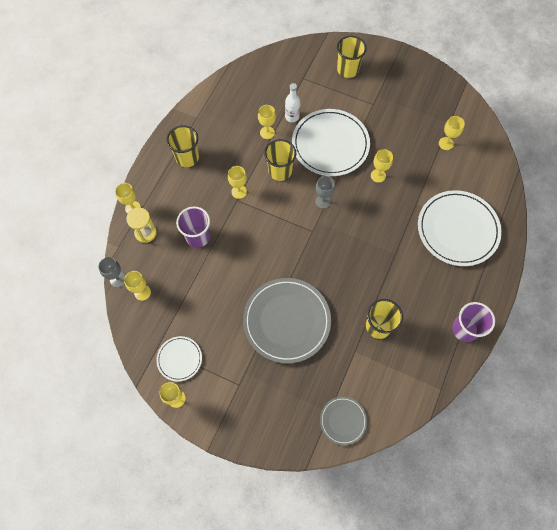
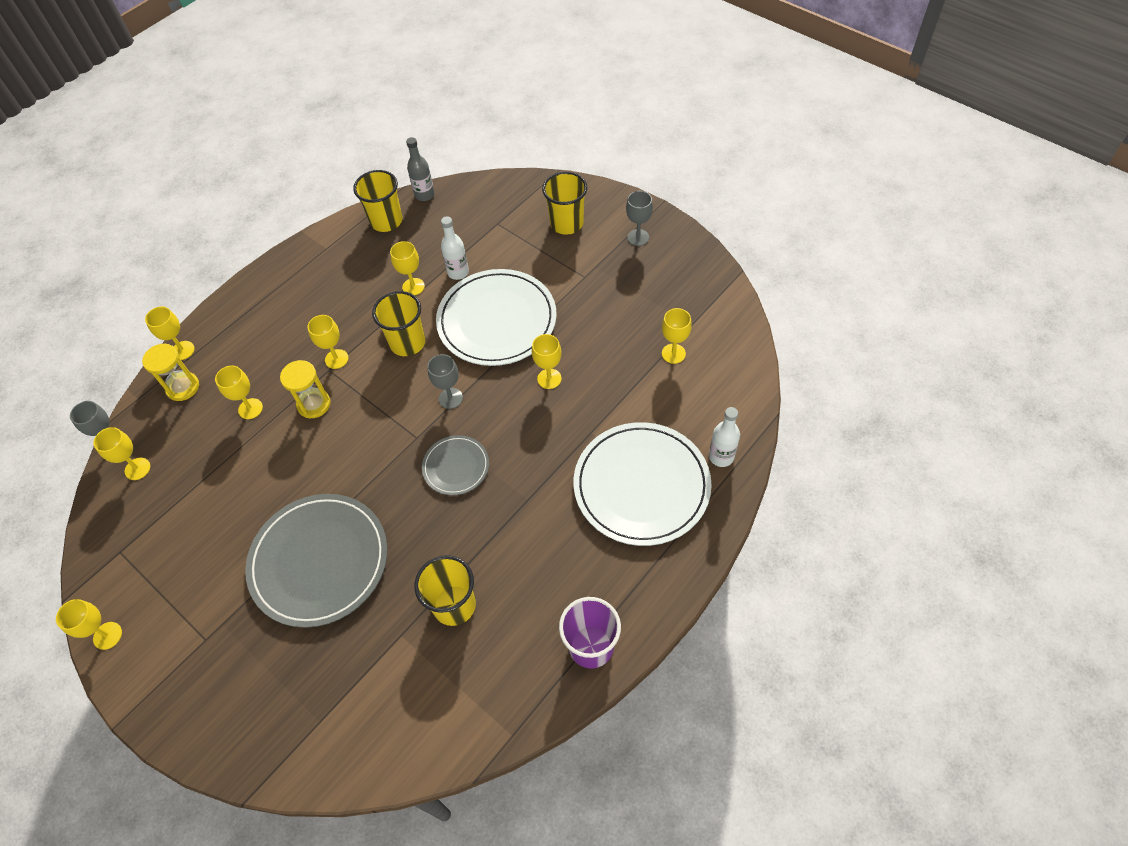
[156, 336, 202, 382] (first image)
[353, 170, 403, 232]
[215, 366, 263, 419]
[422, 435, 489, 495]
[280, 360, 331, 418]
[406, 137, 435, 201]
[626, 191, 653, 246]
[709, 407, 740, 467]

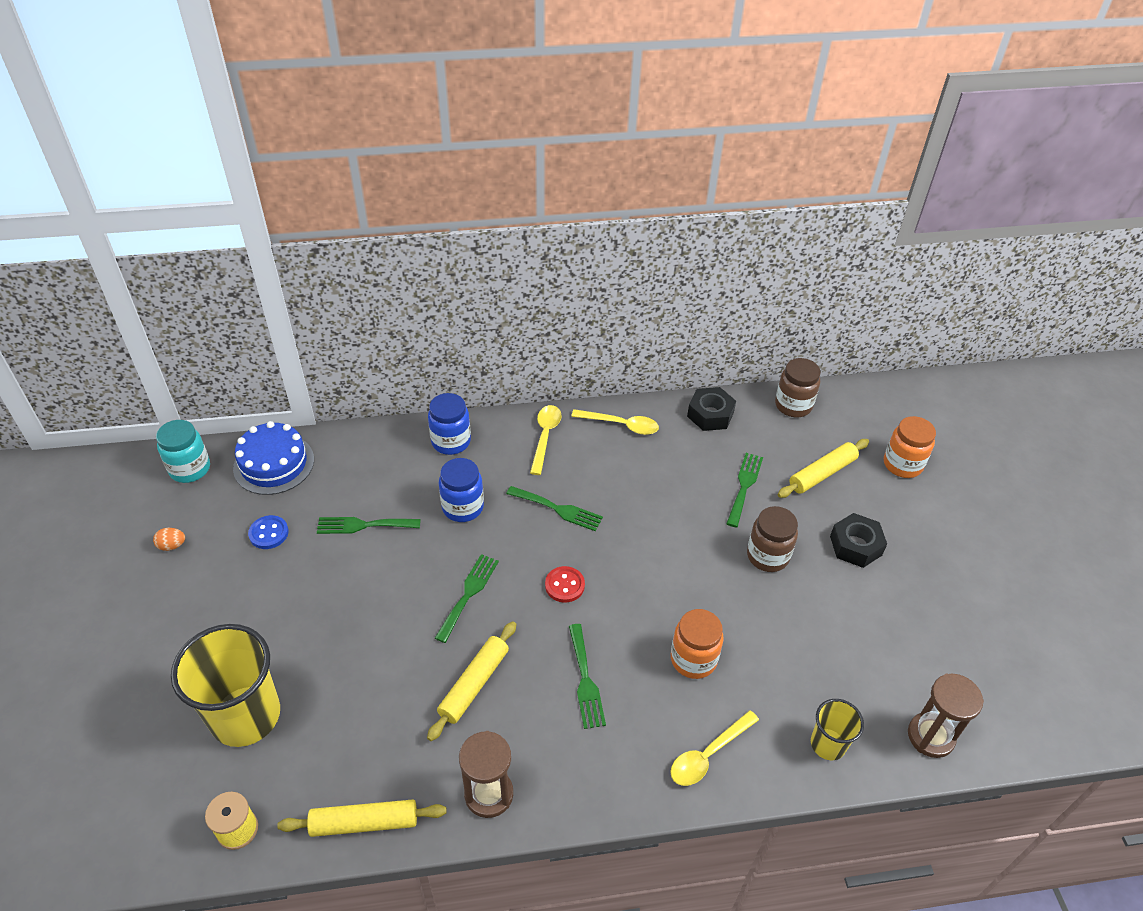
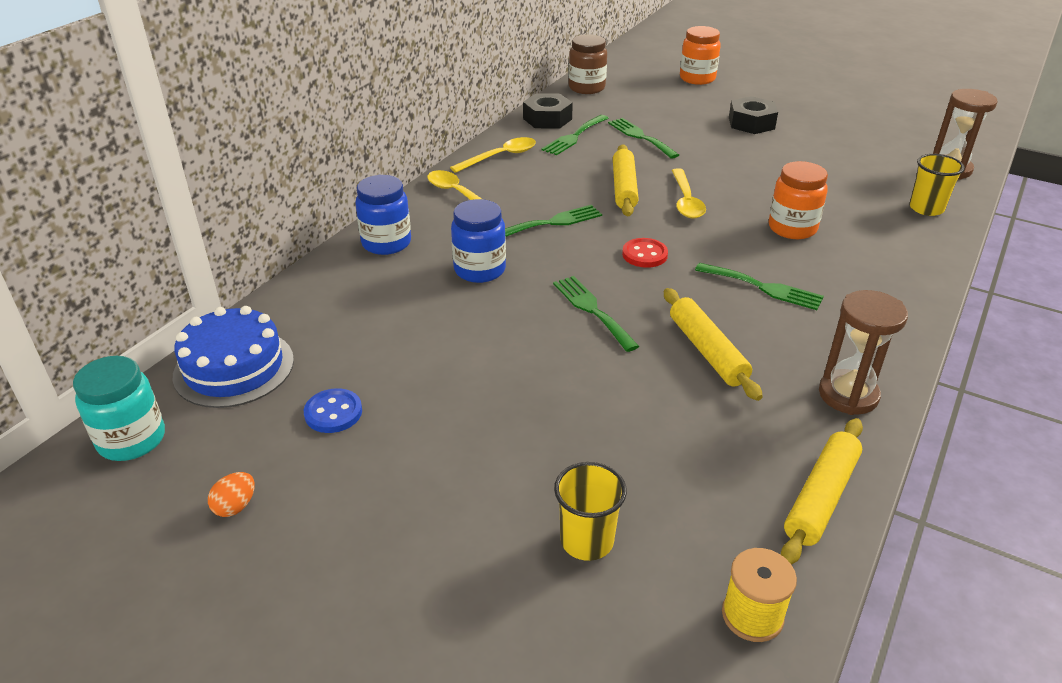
[554, 462, 627, 561]
[541, 115, 609, 155]
[672, 168, 706, 219]
[747, 506, 798, 572] (first image)
[613, 144, 639, 216]

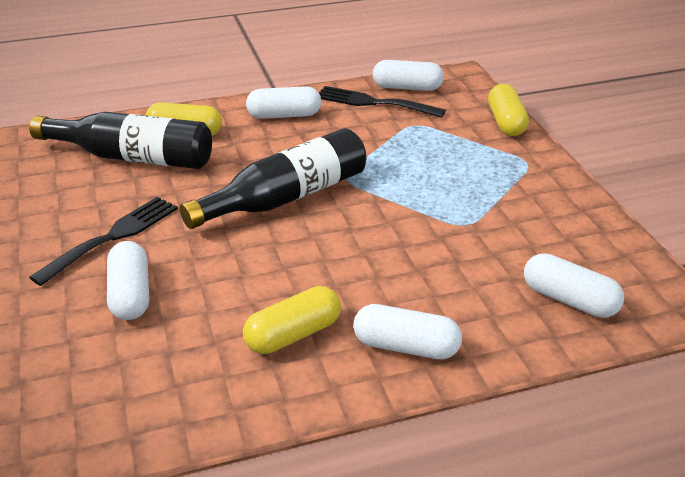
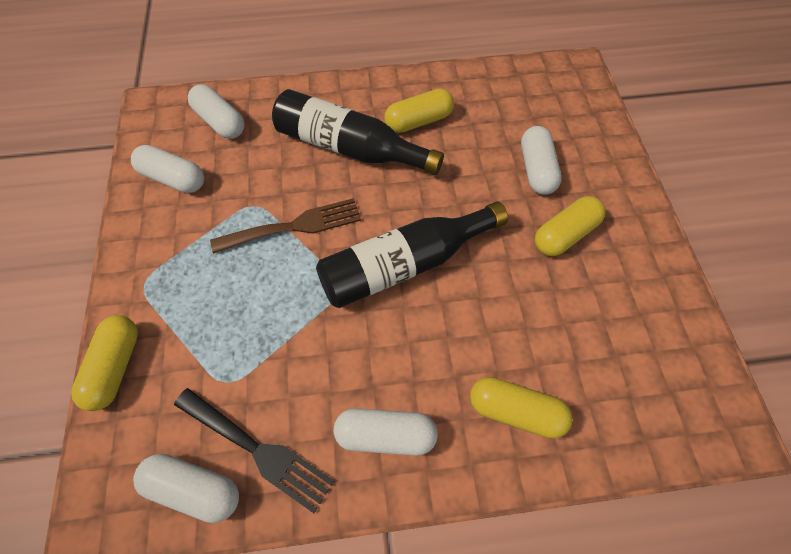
[272, 89, 444, 175]
[535, 196, 605, 256]
[131, 145, 204, 193]
[210, 198, 361, 254]

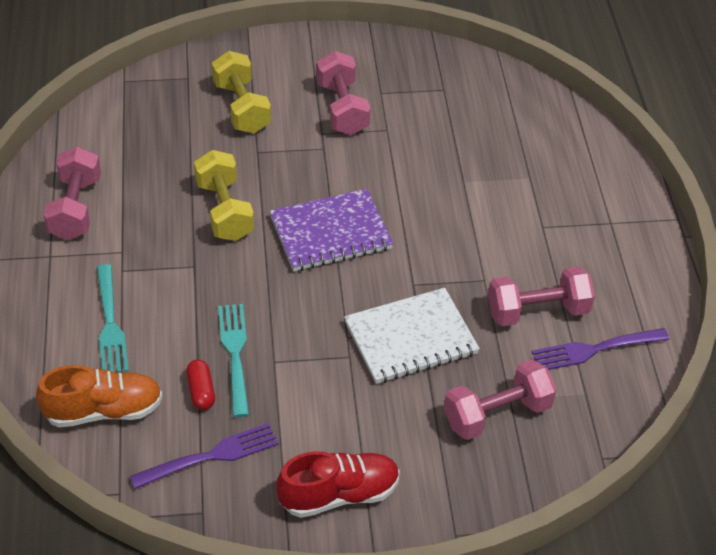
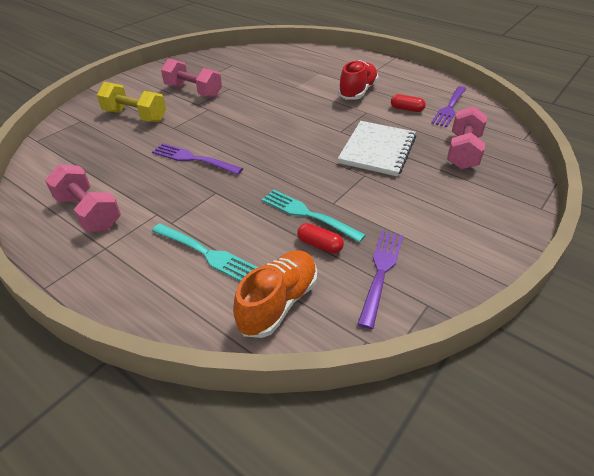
[152, 143, 243, 175]
[270, 189, 393, 271] (first image)
[338, 60, 379, 100]
[391, 94, 426, 112]

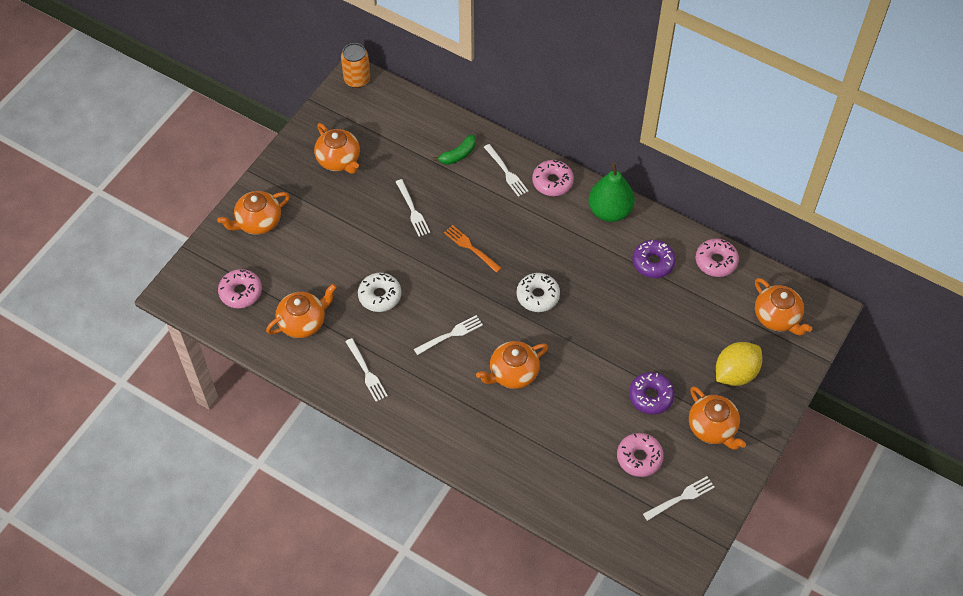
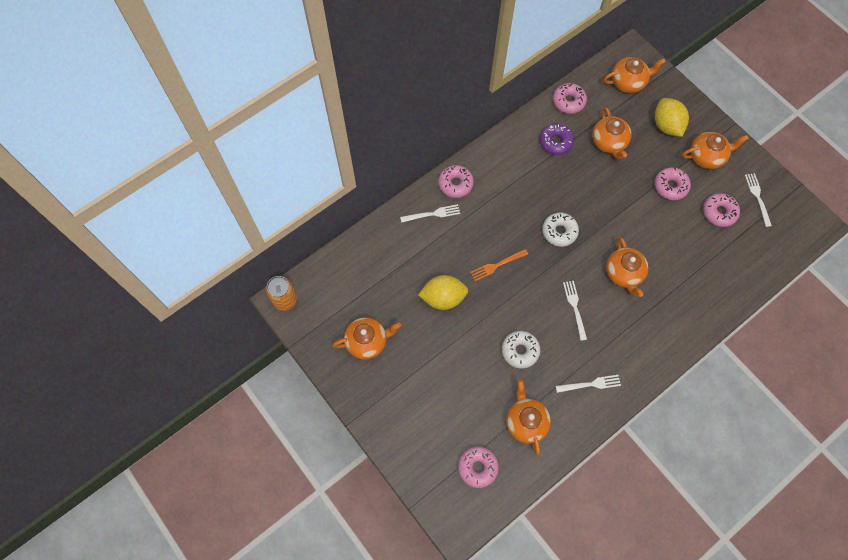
[592, 107, 631, 160]
[418, 275, 468, 310]
[433, 134, 476, 165] (first image)
[588, 162, 635, 222] (first image)
[654, 167, 691, 200]

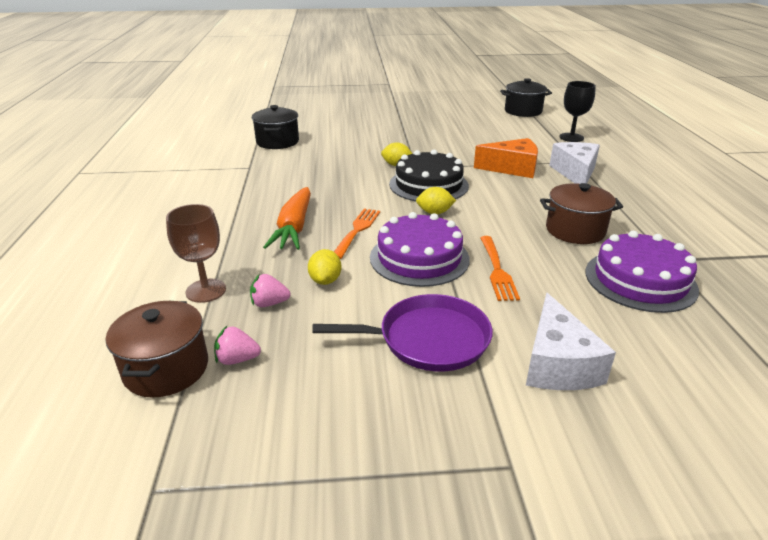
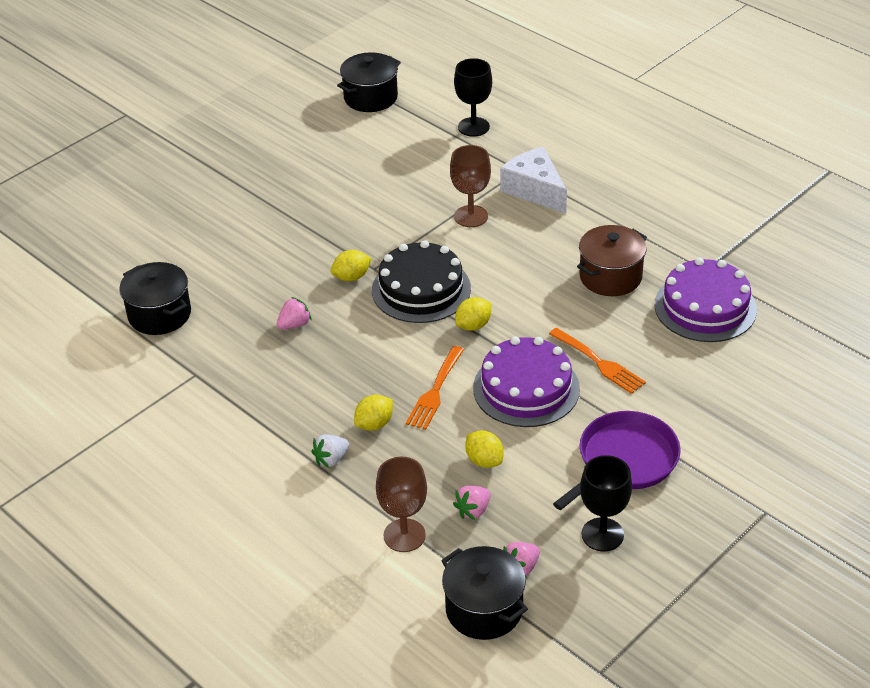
[441, 546, 528, 640]
[354, 395, 393, 431]
[406, 346, 464, 430]
[450, 145, 491, 227]
[526, 293, 616, 390] (first image)
[277, 297, 312, 329]
[311, 434, 349, 468]
[580, 455, 632, 551]

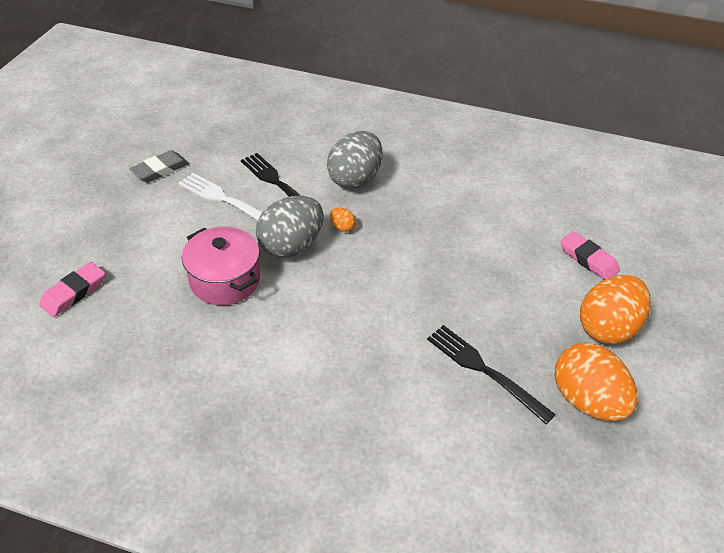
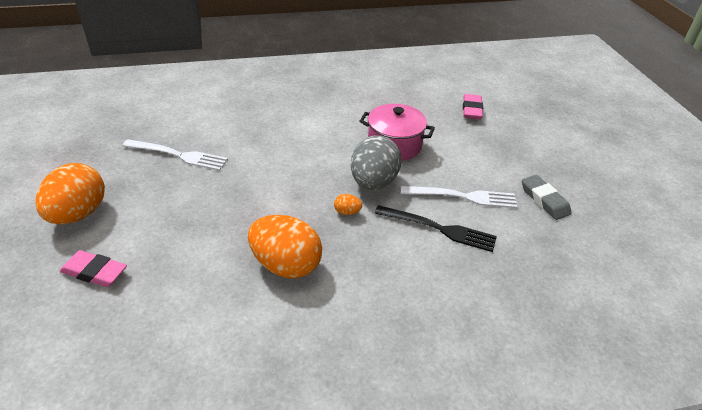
[522, 175, 571, 220]
[327, 131, 382, 189] (first image)
[122, 139, 228, 171]
[248, 215, 322, 278]

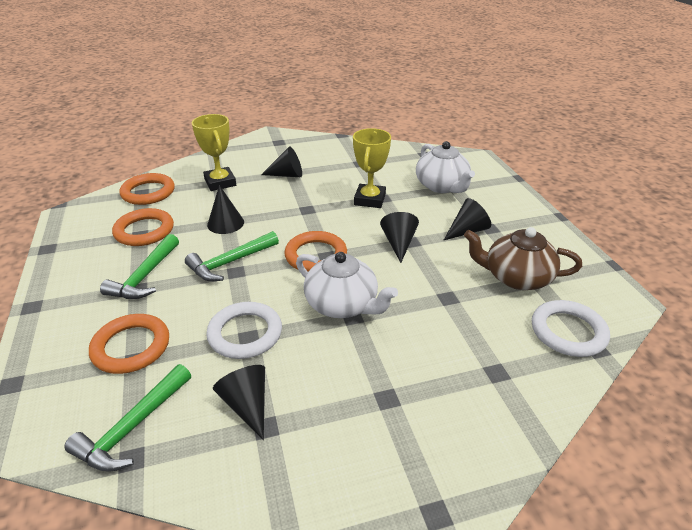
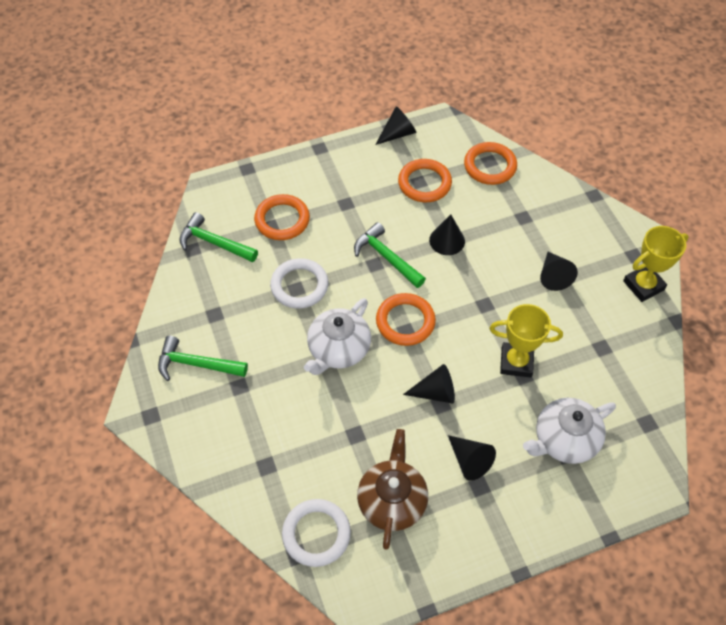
[158, 336, 248, 381]
[623, 226, 689, 302]
[375, 106, 417, 145]

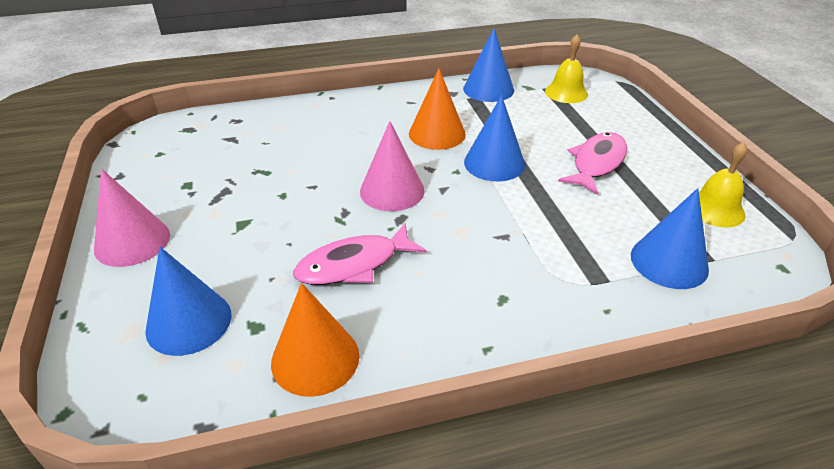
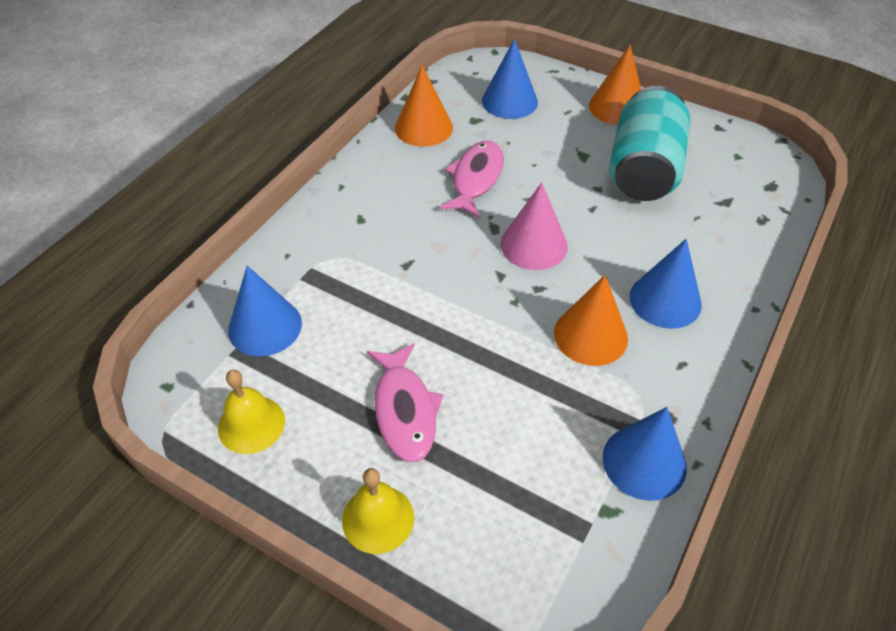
[589, 45, 641, 125]
[630, 239, 702, 329]
[342, 468, 414, 554]
[609, 86, 690, 201]

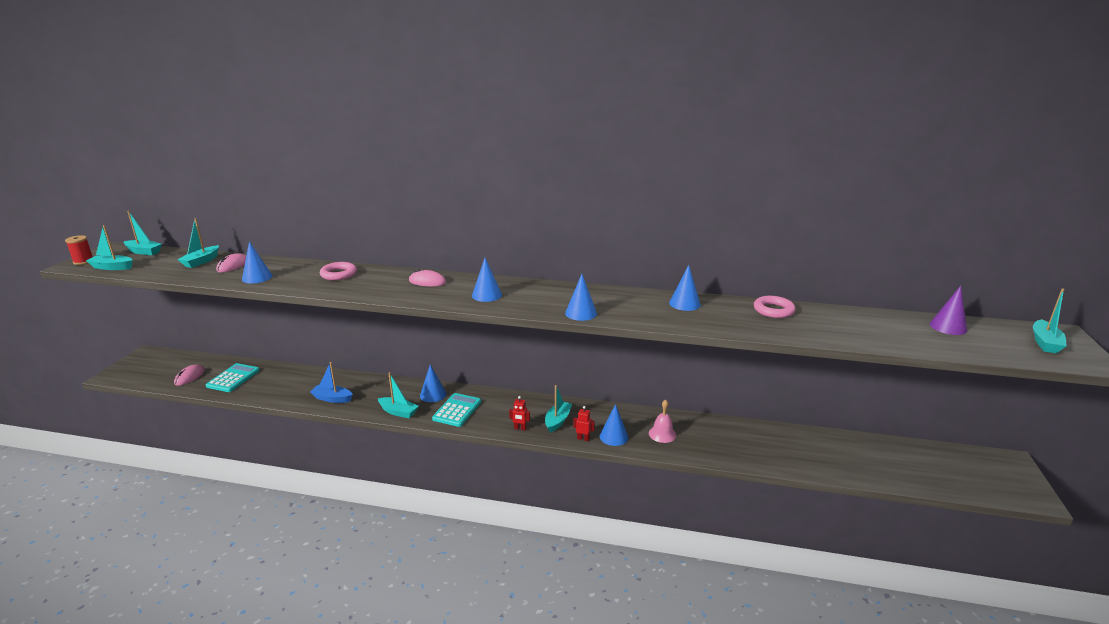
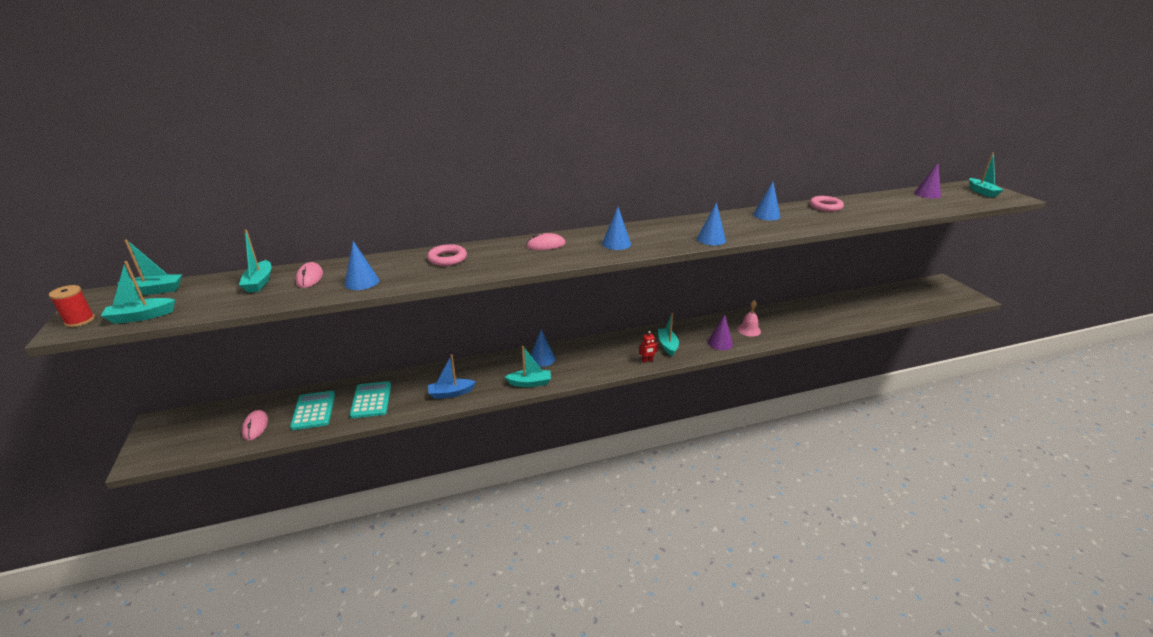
[350, 381, 391, 418]
[573, 406, 595, 441] (first image)
[708, 315, 733, 350]

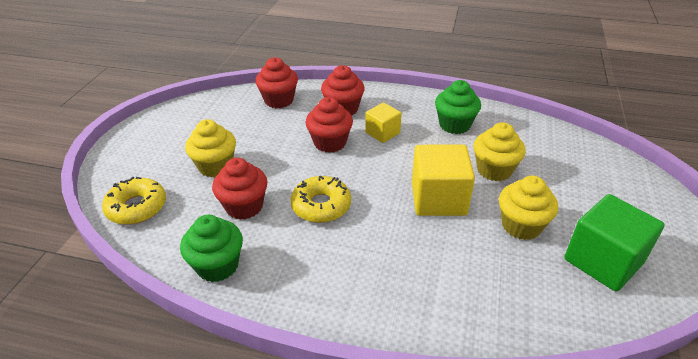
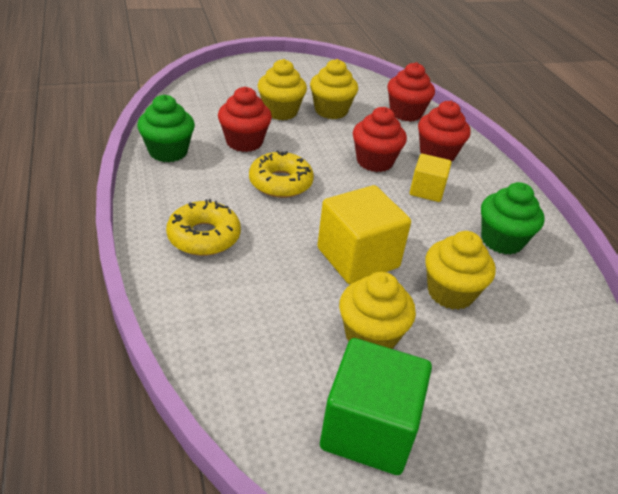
[166, 199, 241, 256]
[310, 59, 358, 119]

